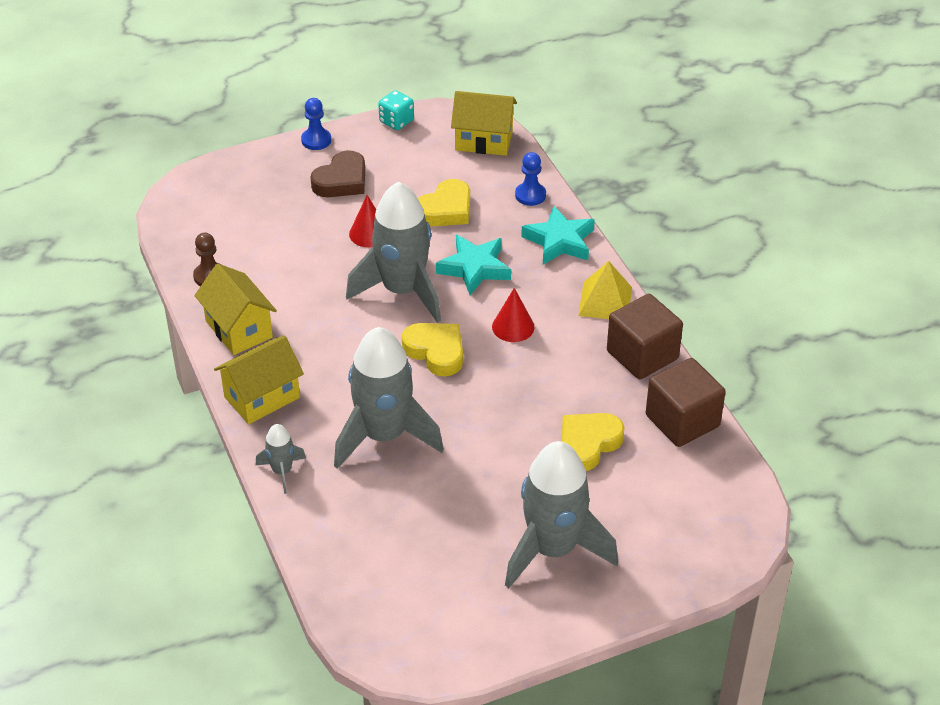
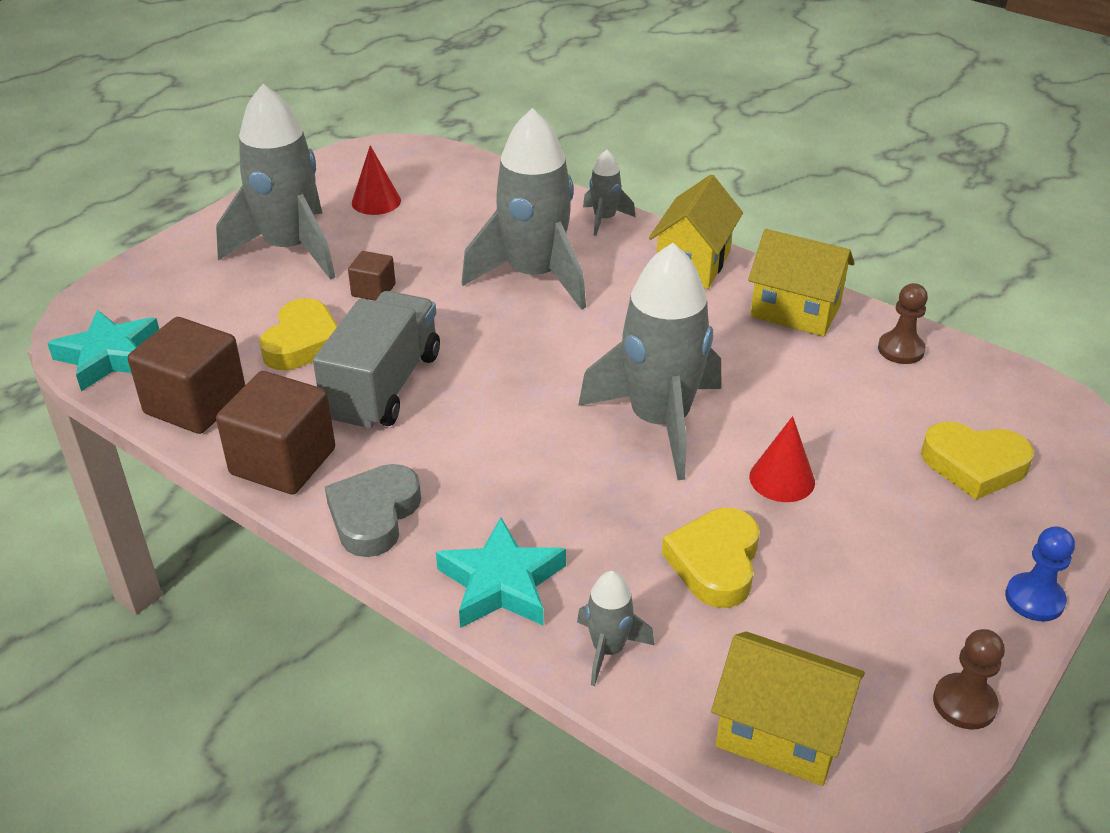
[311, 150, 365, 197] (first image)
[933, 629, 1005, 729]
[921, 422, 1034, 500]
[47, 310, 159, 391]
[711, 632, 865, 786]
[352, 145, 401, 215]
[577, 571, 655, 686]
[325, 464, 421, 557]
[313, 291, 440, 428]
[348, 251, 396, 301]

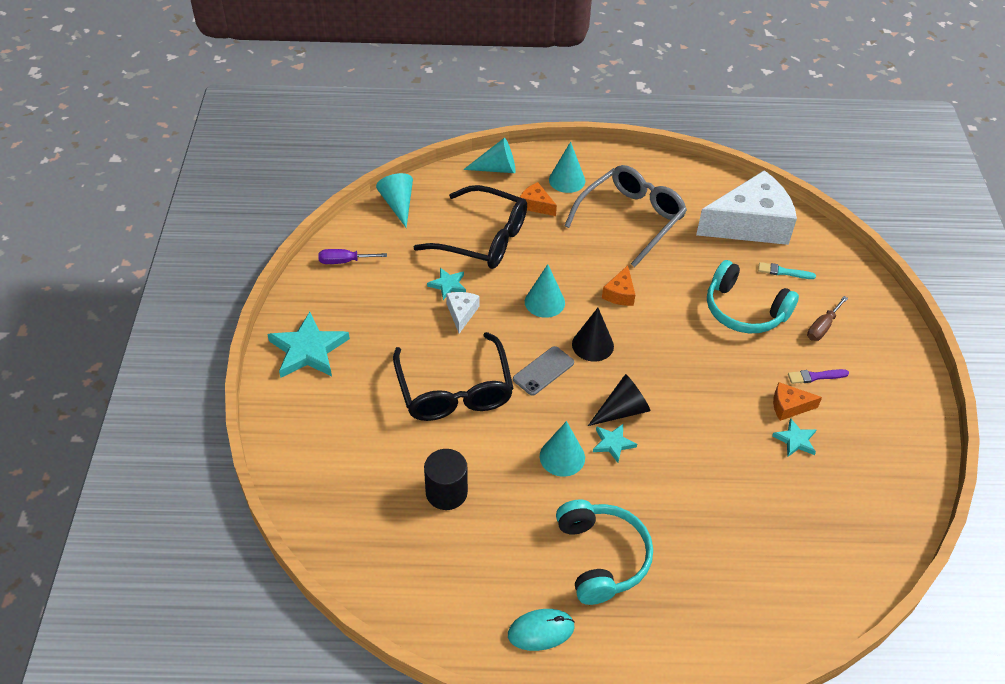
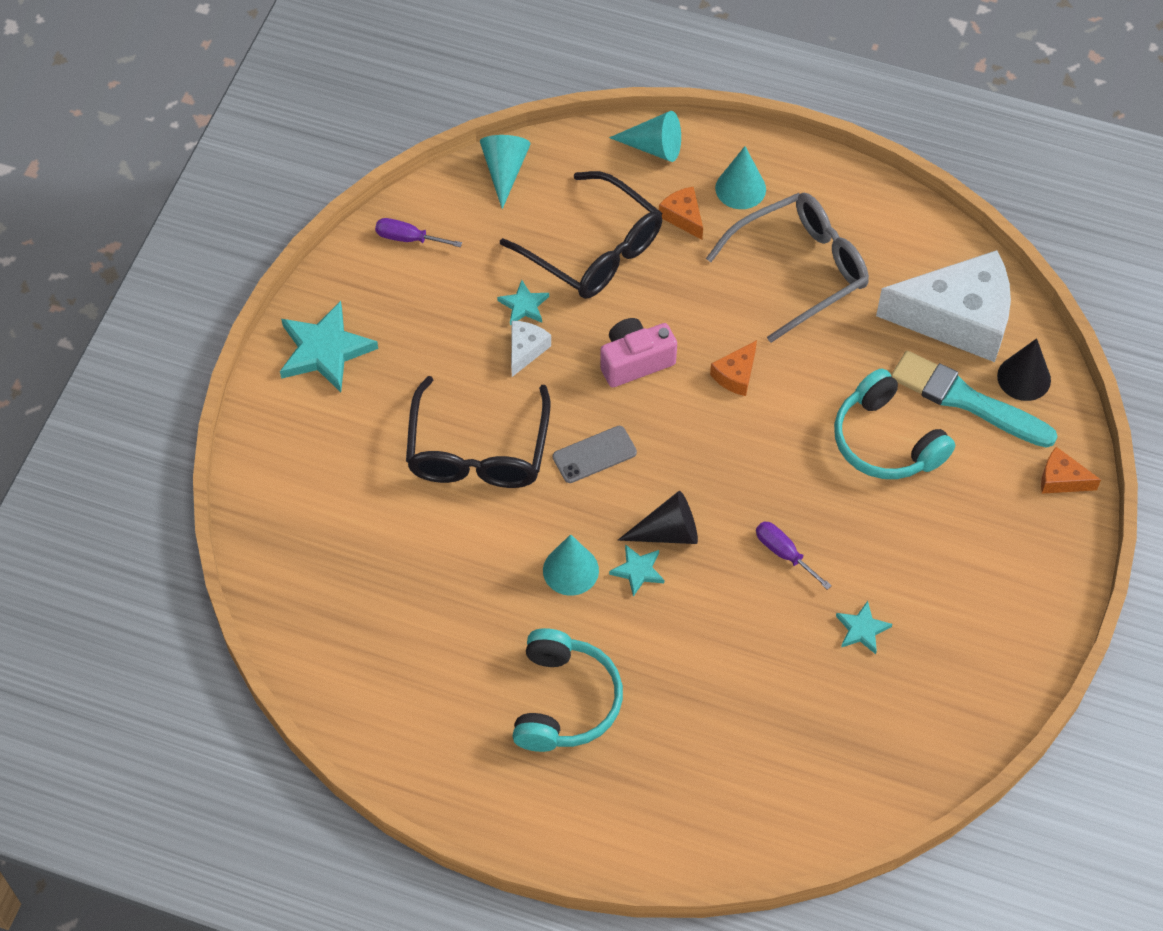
[424, 449, 468, 510] (first image)
[508, 609, 575, 651] (first image)
[600, 318, 677, 387]
[997, 338, 1051, 401]
[891, 351, 1058, 448]
[1041, 447, 1101, 494]
[788, 369, 849, 384] (first image)
[807, 296, 848, 341] (first image)
[756, 522, 832, 590]

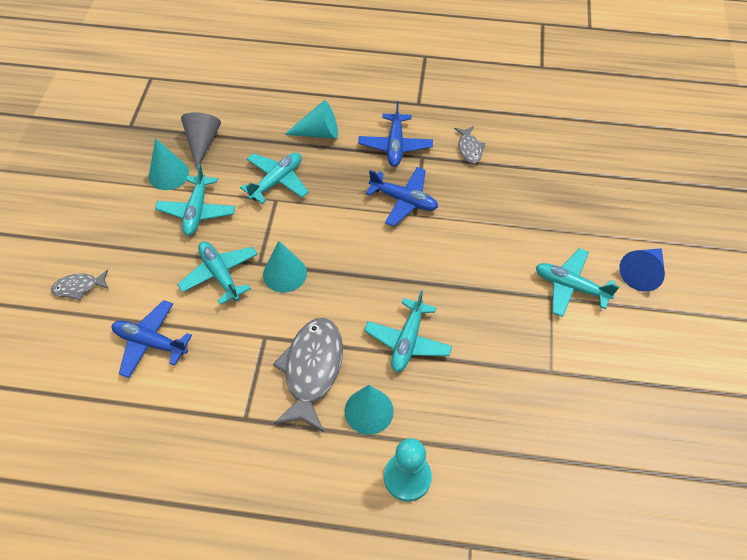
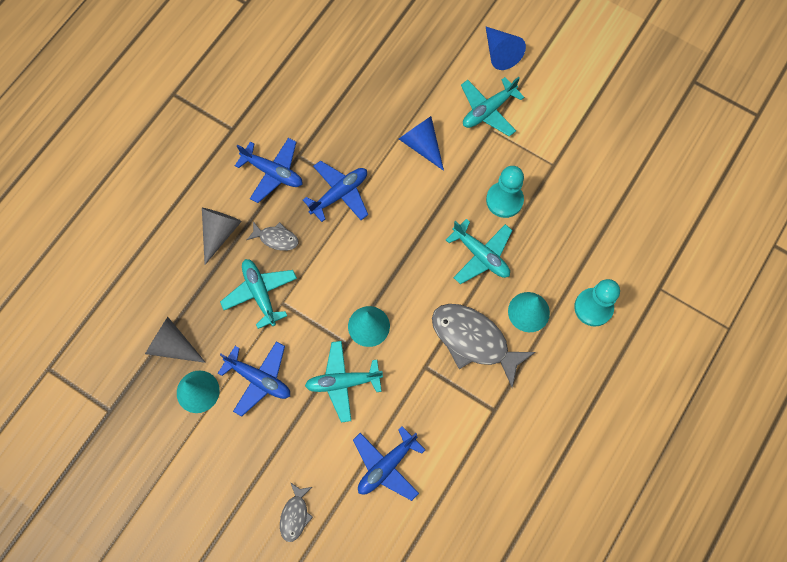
[218, 341, 290, 417]
[202, 208, 242, 265]
[247, 221, 299, 251]
[399, 116, 444, 171]
[486, 166, 524, 218]

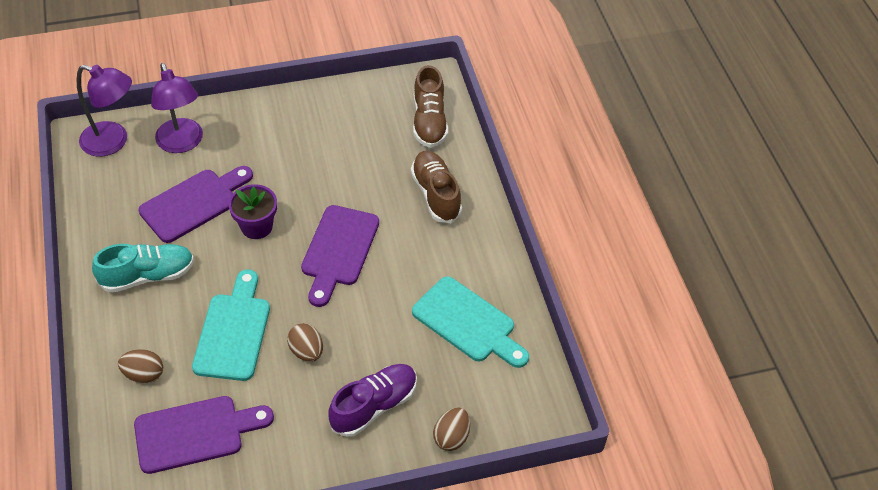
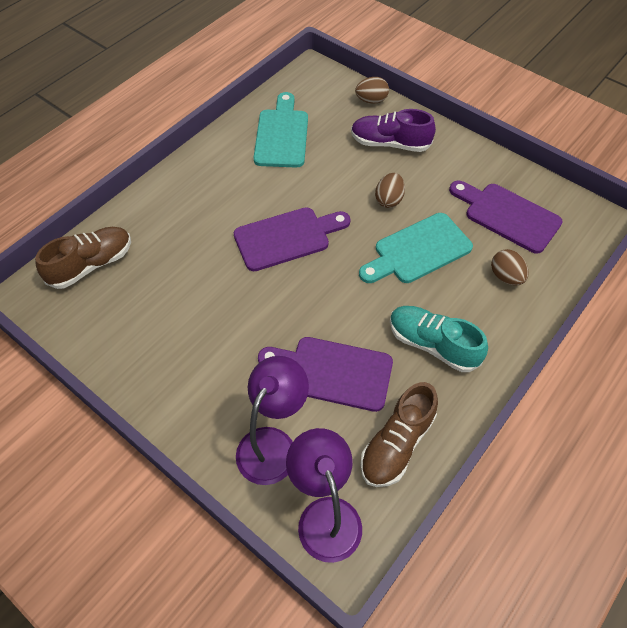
[229, 184, 277, 239] (first image)
[360, 382, 438, 487]

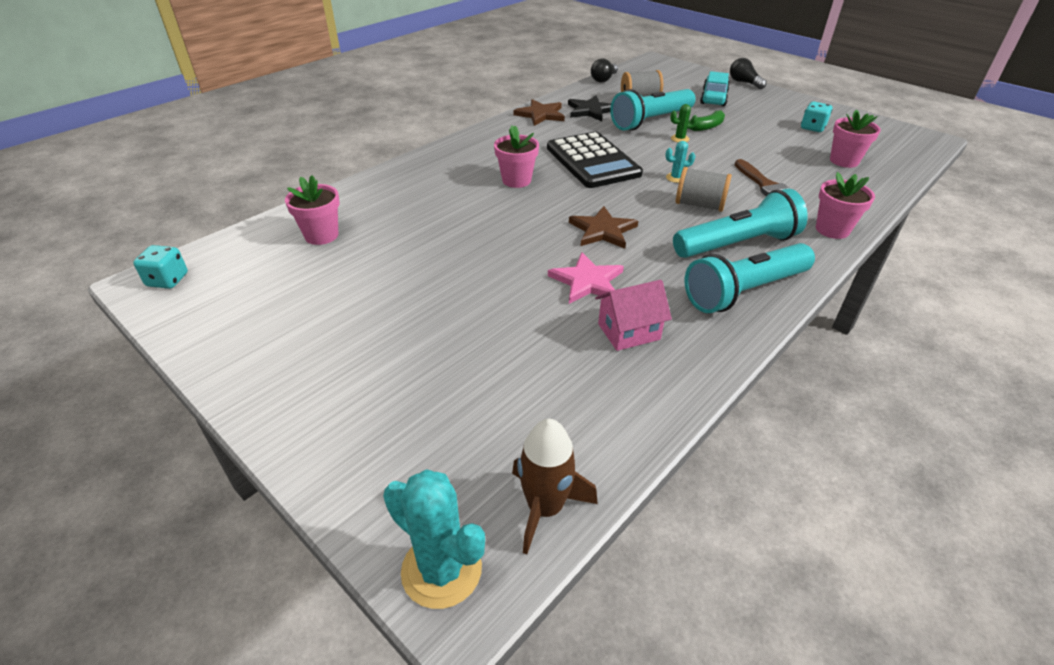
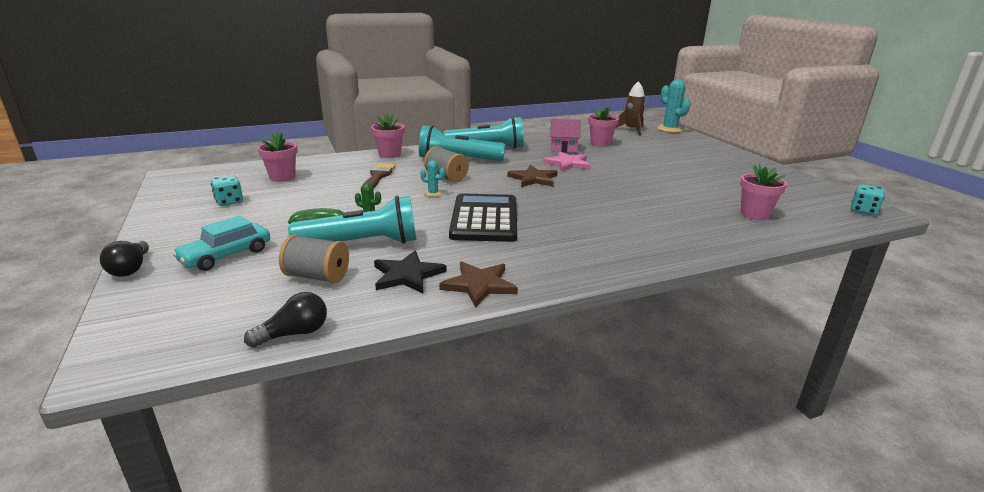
[588, 106, 619, 146]

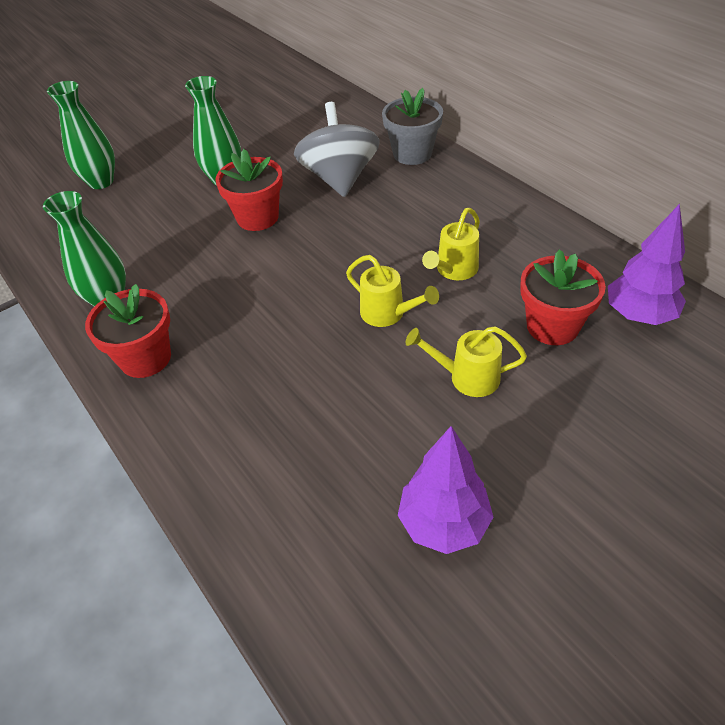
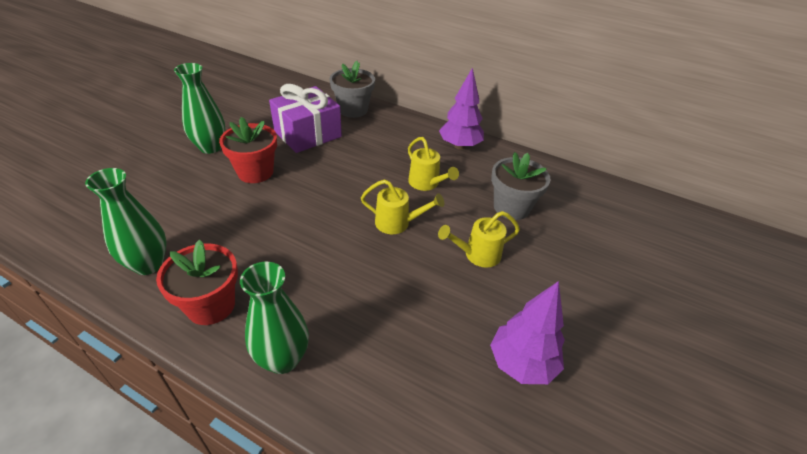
[240, 262, 309, 374]
[269, 84, 342, 153]
[408, 137, 459, 191]
[491, 152, 551, 220]
[439, 68, 484, 150]

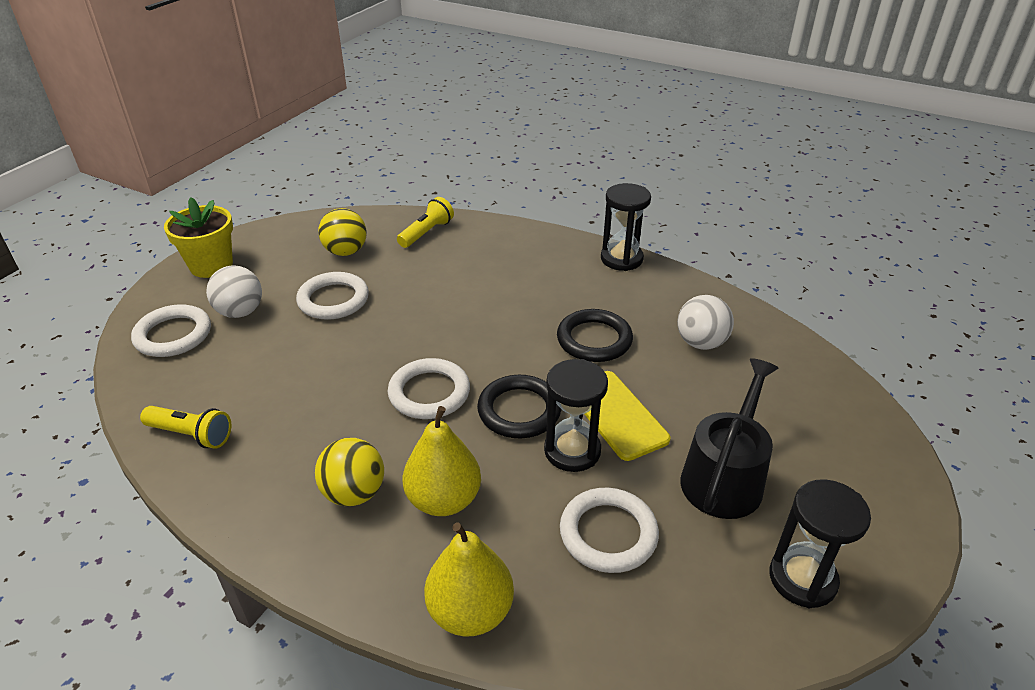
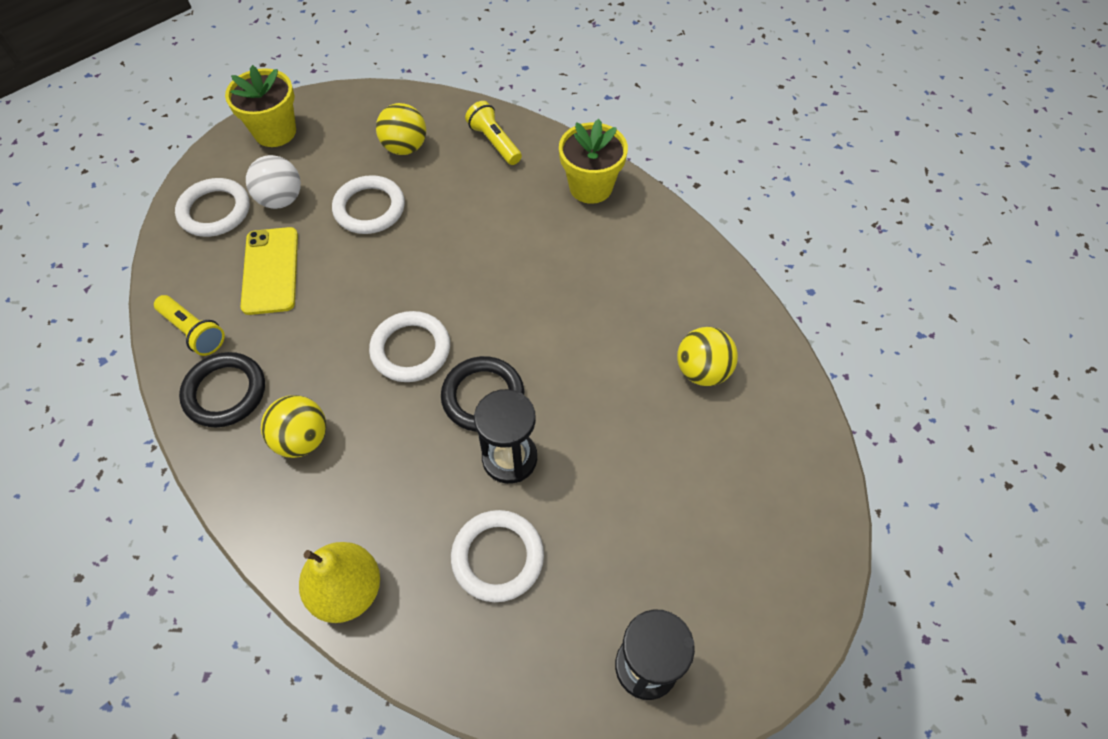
[465, 101, 522, 165]
[403, 406, 481, 516] (first image)
[179, 352, 265, 427]
[241, 227, 298, 315]
[601, 183, 651, 271] (first image)
[677, 327, 738, 386]
[680, 358, 778, 519] (first image)
[559, 119, 628, 204]

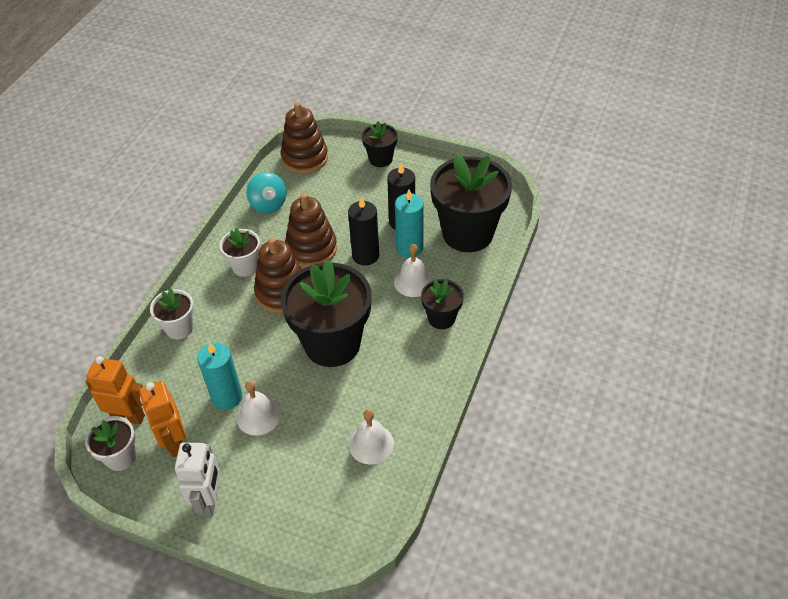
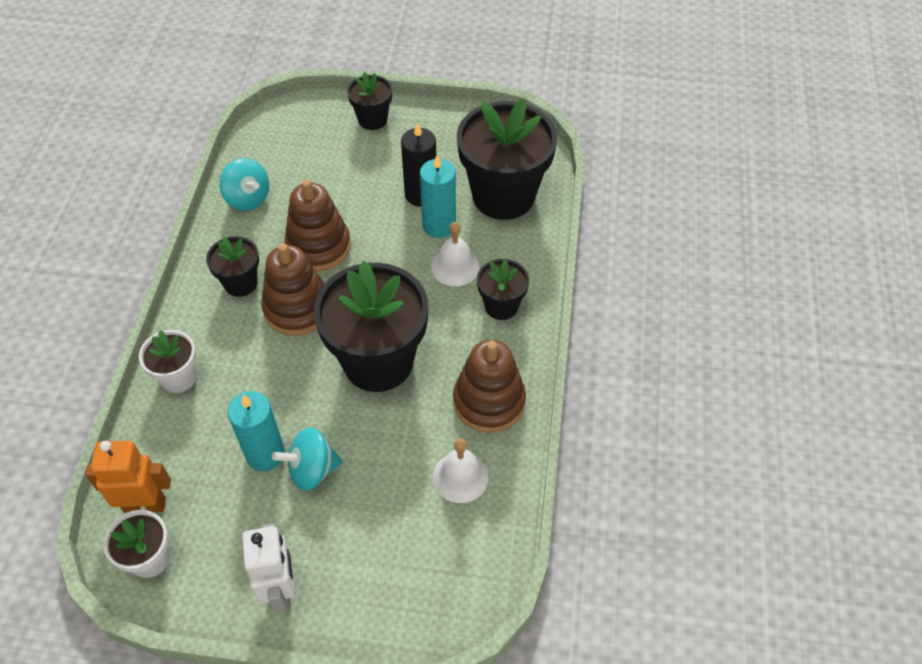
[139, 381, 186, 457] (first image)
[206, 236, 259, 297]
[272, 427, 342, 491]
[453, 340, 526, 433]
[348, 196, 379, 266] (first image)

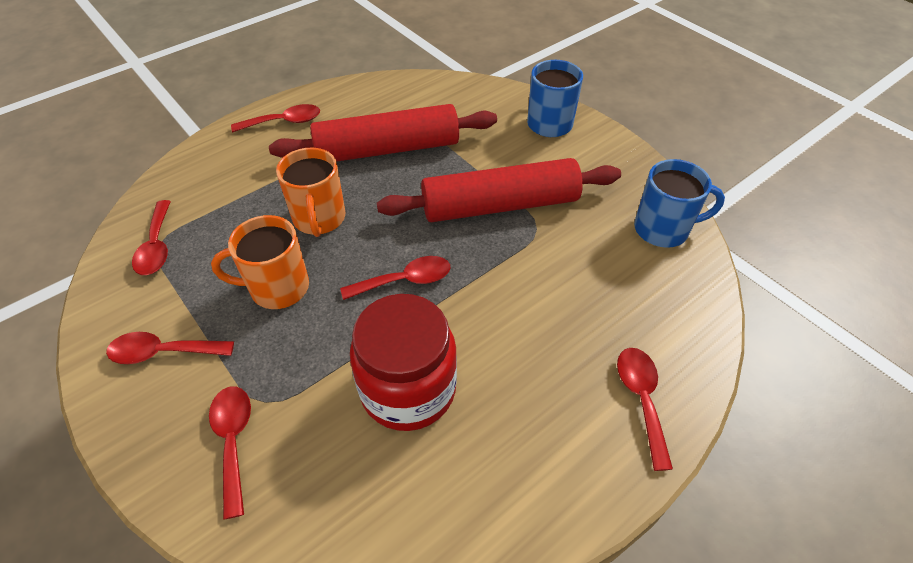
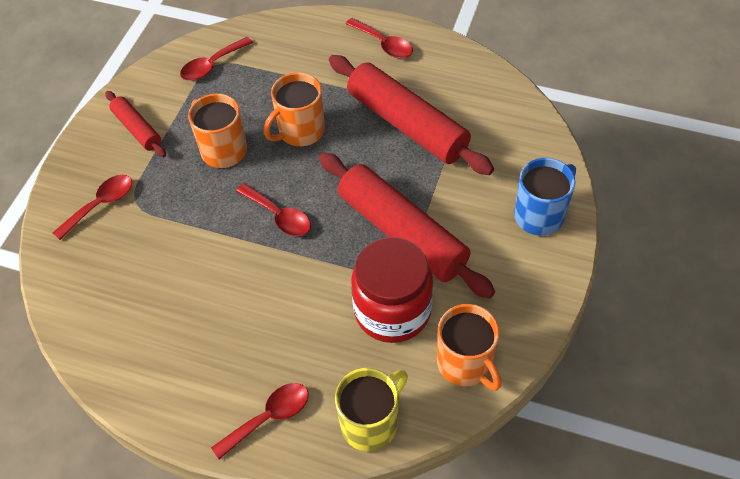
[105, 91, 166, 157]
[351, 237, 433, 343]
[437, 304, 502, 391]
[335, 368, 408, 452]

